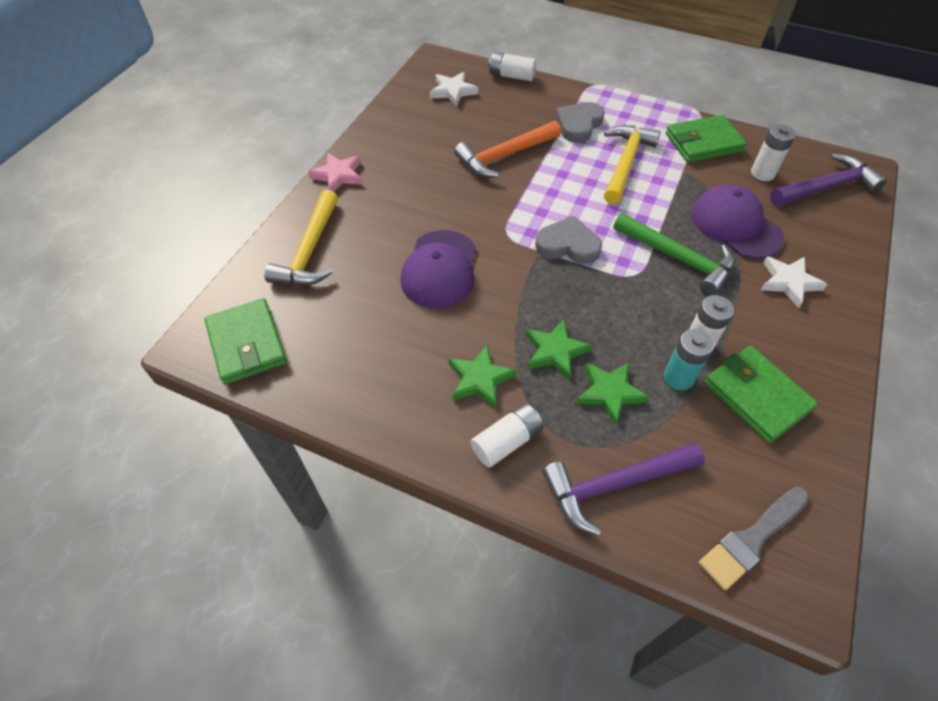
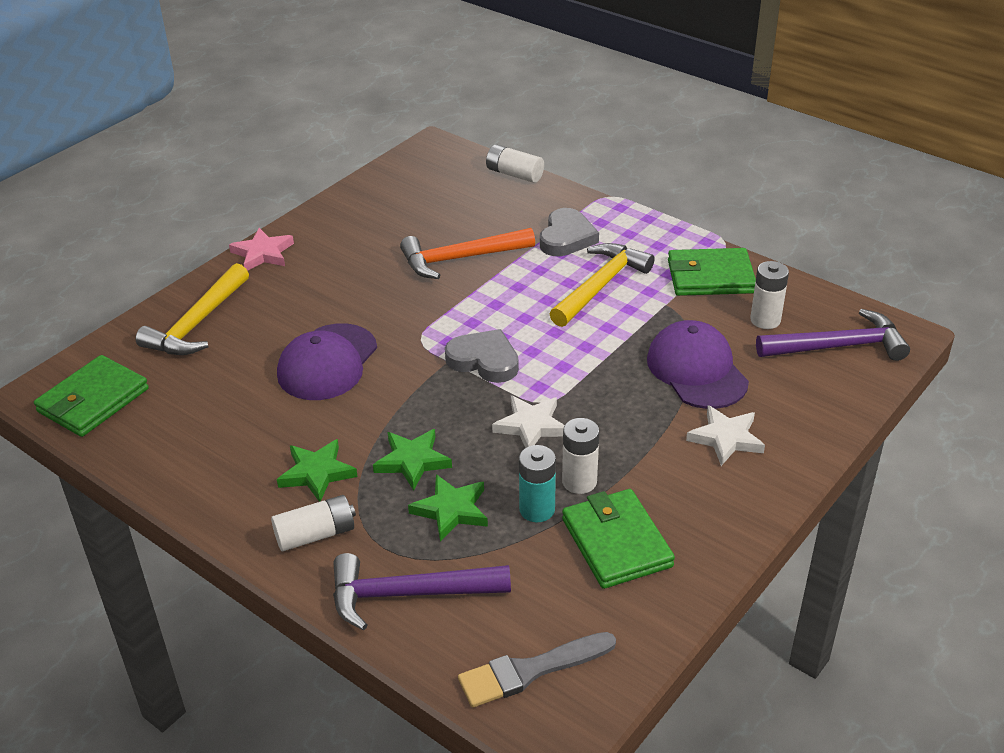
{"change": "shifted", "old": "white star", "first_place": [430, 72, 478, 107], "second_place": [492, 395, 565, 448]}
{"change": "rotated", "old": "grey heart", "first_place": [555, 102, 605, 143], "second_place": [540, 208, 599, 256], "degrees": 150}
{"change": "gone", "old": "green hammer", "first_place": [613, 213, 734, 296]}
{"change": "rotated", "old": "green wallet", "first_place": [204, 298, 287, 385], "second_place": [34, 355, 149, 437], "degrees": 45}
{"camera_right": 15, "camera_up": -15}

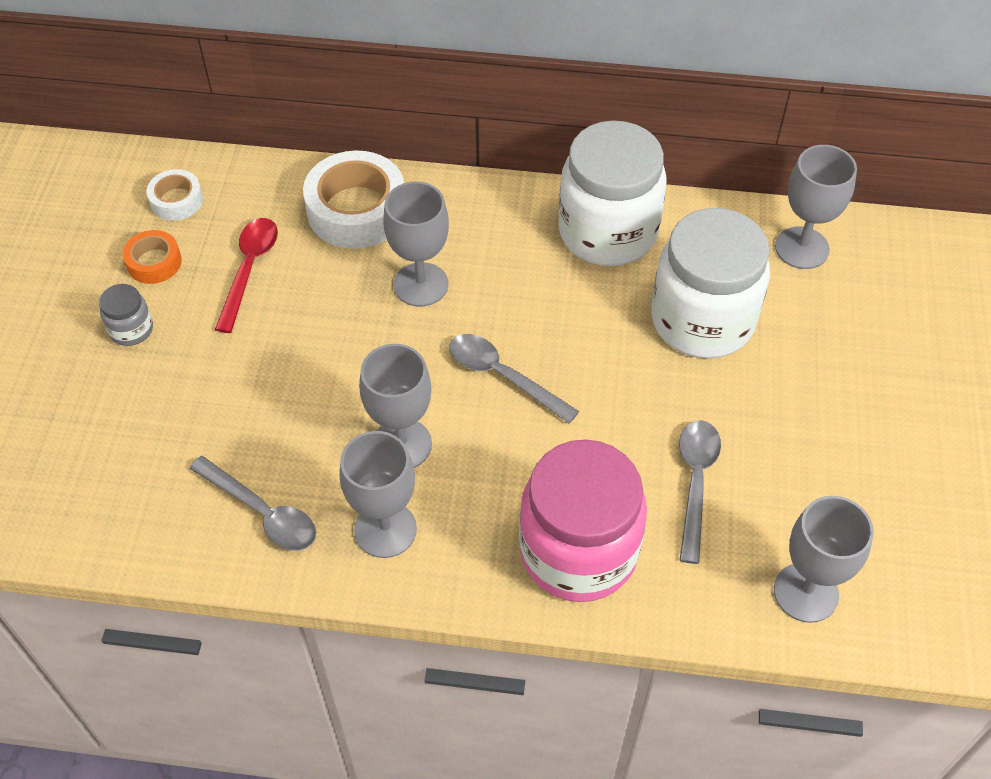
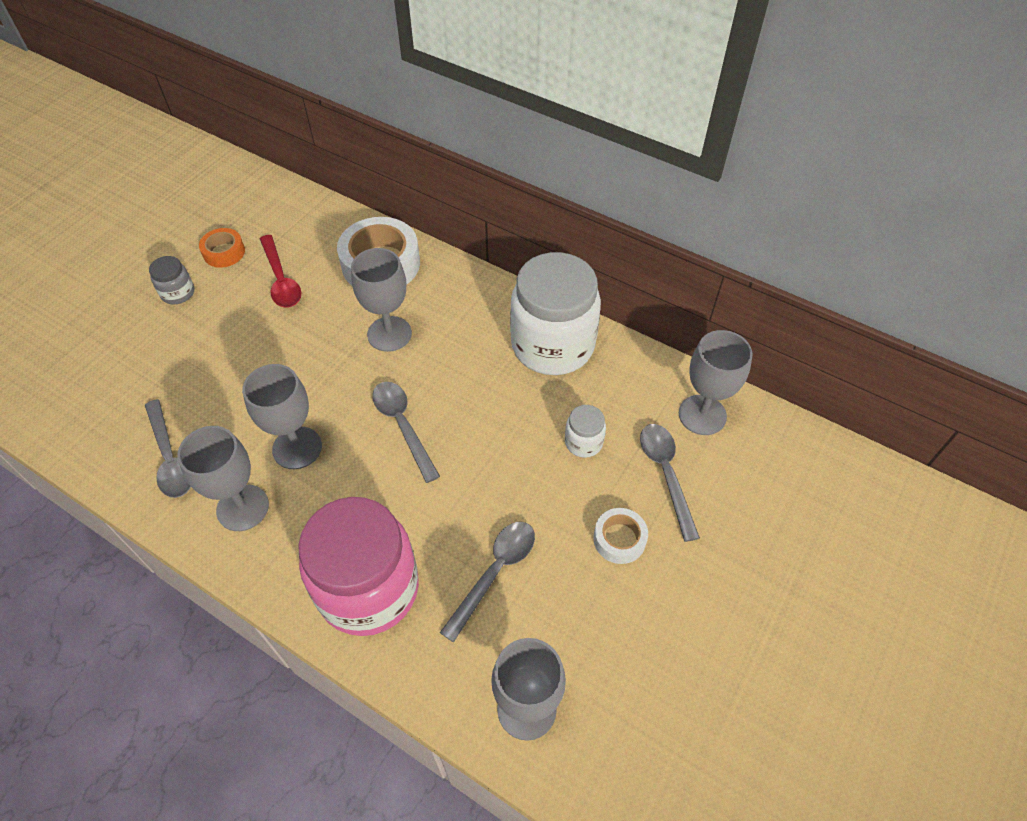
{"change": "shifted", "old": "white tape", "first_place": [147, 169, 203, 221], "second_place": [593, 508, 648, 564]}
{"change": "scaled", "old": "white jar", "first_place": [651, 208, 770, 358], "second_place": [565, 405, 606, 458], "factor": 0.42}
{"change": "rotated", "old": "red spoon", "first_place": [215, 218, 278, 333], "second_place": [260, 235, 301, 308], "degrees": 120}
{"change": "new", "new": "grey spoon", "second_place": [640, 424, 700, 542]}
{"camera_right": 25, "camera_up": 0}

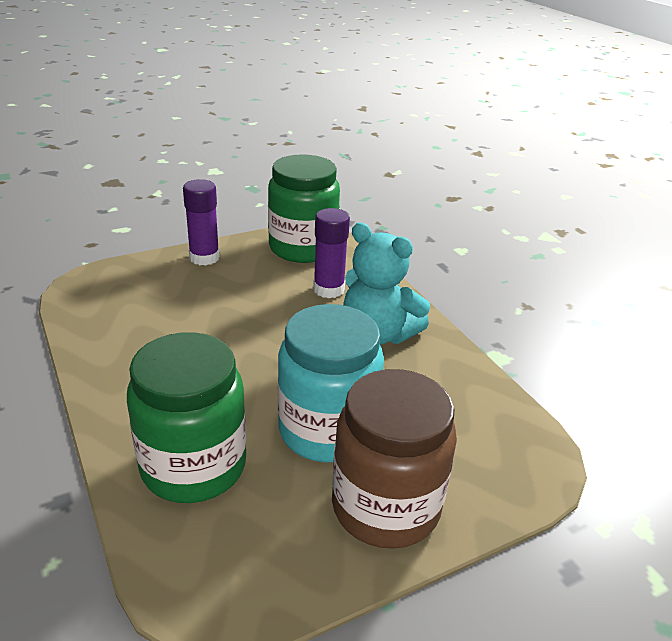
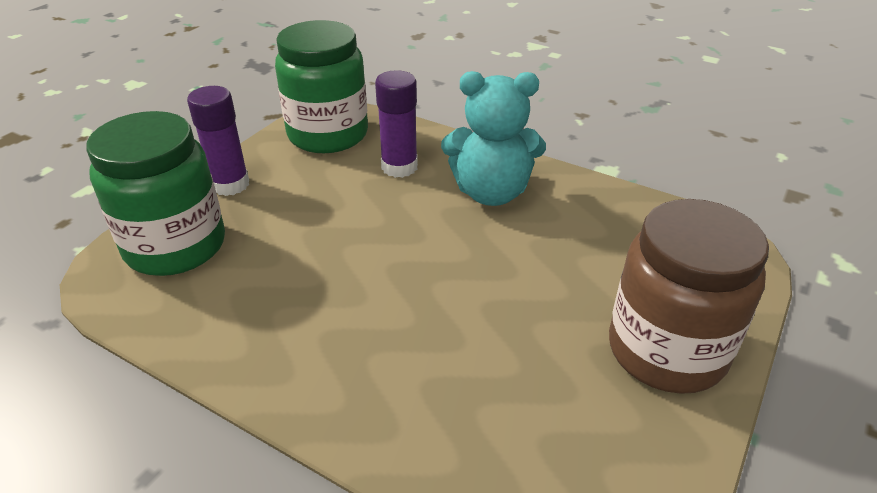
{"change": "gone", "old": "turquoise jar", "first_place": [278, 304, 384, 462]}
{"change": "shifted", "old": "green jar", "first_place": [127, 332, 246, 503], "second_place": [86, 111, 225, 276]}
{"camera_right": -30, "camera_up": 5}

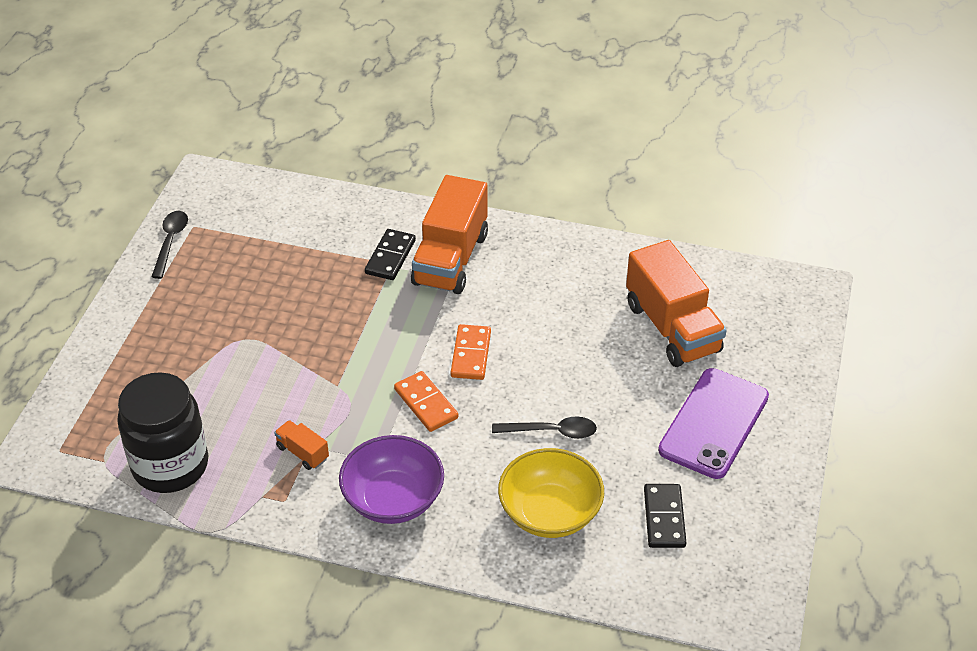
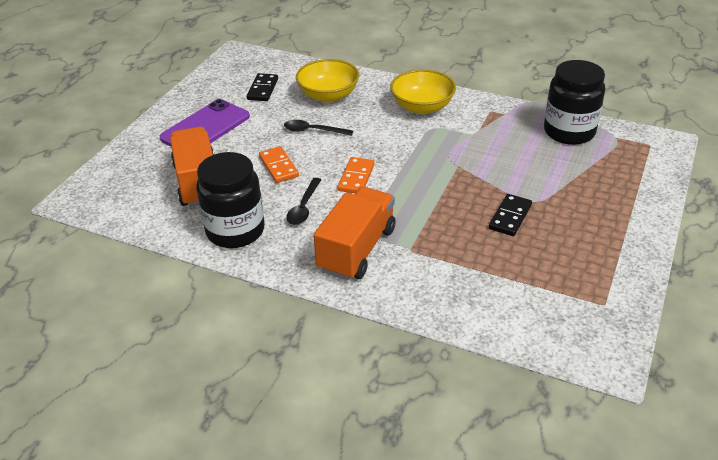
{"change": "shifted", "old": "black spoon", "first_place": [151, 211, 188, 279], "second_place": [286, 178, 321, 225]}
{"change": "shifted", "old": "black domino", "first_place": [365, 229, 416, 280], "second_place": [489, 194, 532, 236]}
{"change": "shifted", "old": "orange domino", "first_place": [394, 371, 458, 432], "second_place": [259, 146, 299, 183]}
{"change": "gone", "old": "orange truck", "first_place": [274, 420, 329, 470]}
{"change": "repainted", "old": "purple bowl", "new": "yellow bowl", "first_place": [339, 435, 444, 524], "second_place": [390, 70, 456, 114]}
{"change": "new", "new": "black jar", "second_place": [196, 152, 264, 248]}
{"camera_right": -170, "camera_up": -5}

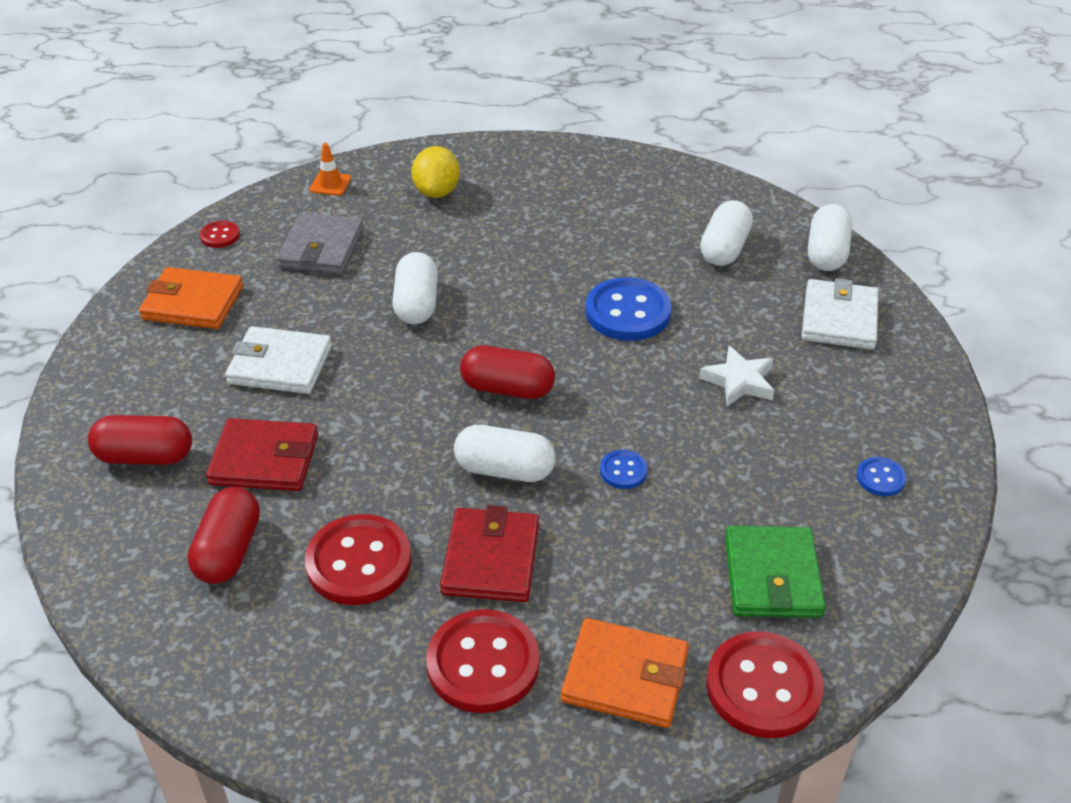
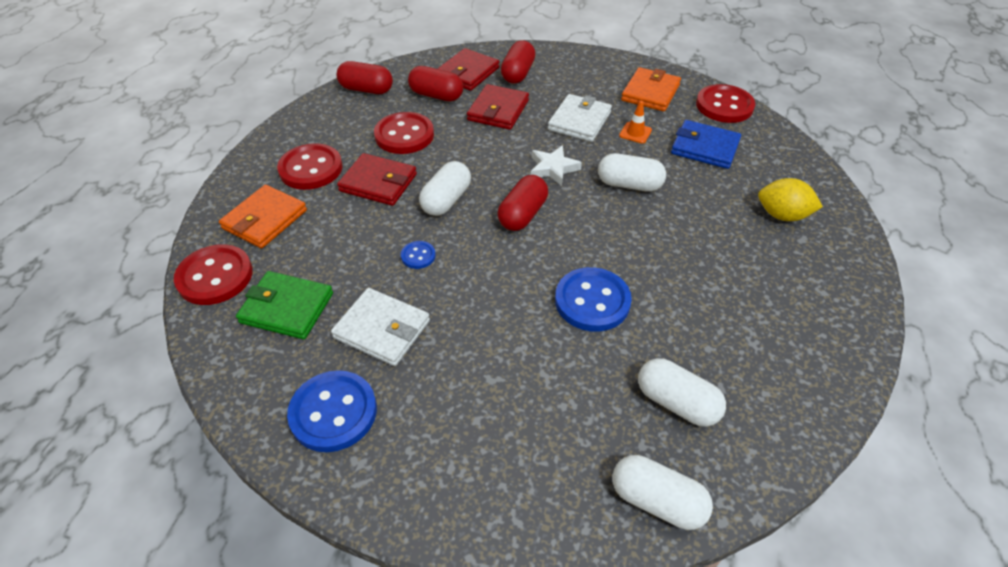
{"change": "shifted", "old": "orange traffic cone", "first_place": [310, 143, 351, 196], "second_place": [619, 101, 652, 144]}
{"change": "repainted", "old": "grey wallet", "new": "blue wallet", "first_place": [277, 213, 363, 274], "second_place": [671, 120, 741, 169]}
{"change": "scaled", "old": "red button", "first_place": [200, 221, 240, 248], "second_place": [696, 84, 755, 123], "factor": 2.05}
{"change": "shifted", "old": "white wallet", "first_place": [801, 278, 879, 350], "second_place": [331, 288, 430, 366]}
{"change": "shifted", "old": "white star", "first_place": [699, 346, 774, 406], "second_place": [531, 145, 582, 186]}
{"change": "scaled", "old": "blue button", "first_place": [856, 457, 907, 496], "second_place": [287, 370, 377, 452], "factor": 2.05}
{"change": "new", "new": "red wallet", "second_place": [437, 48, 499, 91]}
{"change": "new", "new": "red capsule", "second_place": [337, 61, 393, 94]}
{"camera_right": 105, "camera_up": 5}

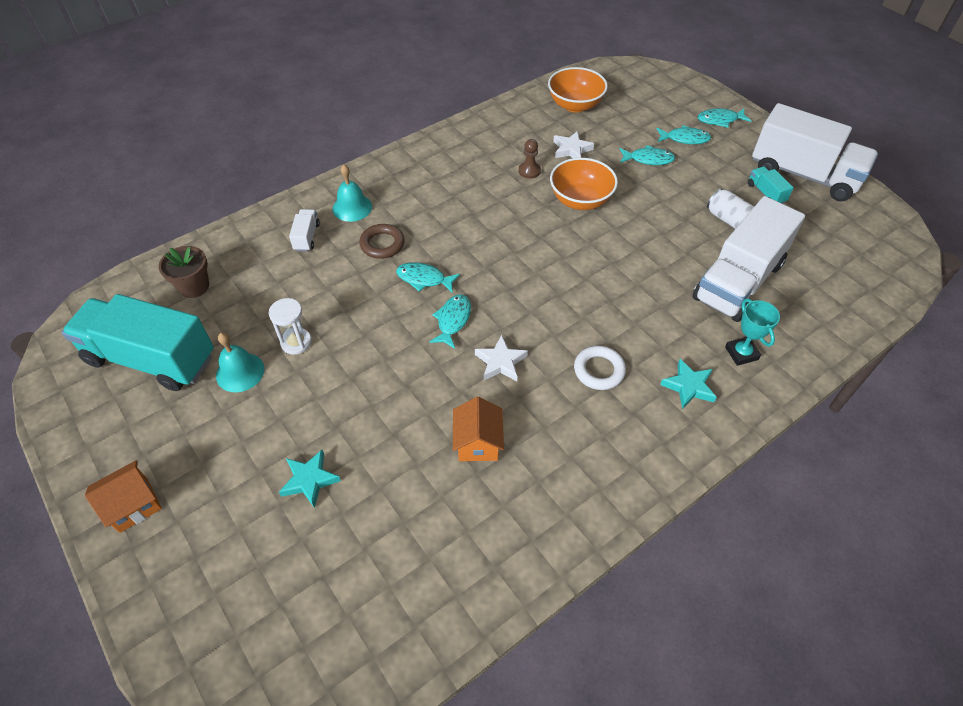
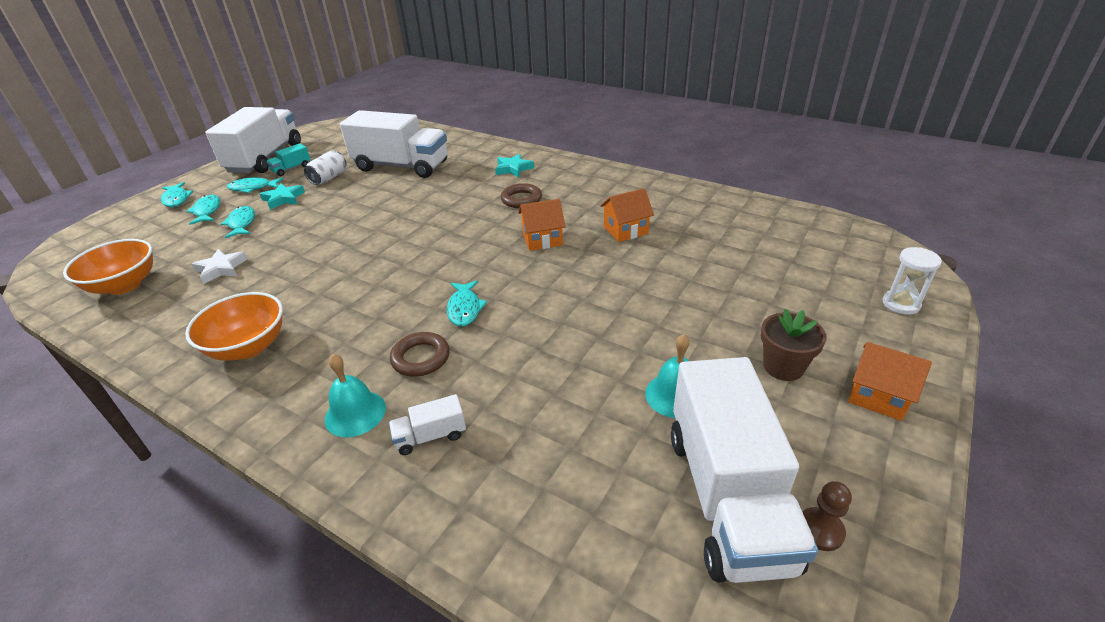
{"change": "shifted", "old": "brown pawn", "first_place": [519, 139, 541, 179], "second_place": [802, 481, 852, 551]}
{"change": "shifted", "old": "orange bowl", "first_place": [550, 158, 618, 210], "second_place": [185, 292, 283, 361]}
{"change": "shifted", "old": "brown flower pot", "first_place": [159, 246, 209, 298], "second_place": [761, 309, 826, 381]}
{"change": "repainted", "old": "turquoise truck", "new": "white truck", "first_place": [62, 294, 214, 391], "second_place": [671, 357, 818, 583]}
{"change": "shifted", "old": "turquoise fish", "first_place": [429, 295, 471, 349], "second_place": [227, 177, 283, 193]}
{"change": "shifted", "old": "white hourglass", "first_place": [269, 298, 312, 355], "second_place": [883, 247, 942, 315]}
{"change": "gone", "old": "turquoise trophy", "first_place": [725, 299, 780, 366]}
{"change": "swapped", "old": "white star", "new": "orange house", "first_place": [475, 335, 528, 381], "second_place": [518, 199, 566, 251]}
{"change": "repainted", "old": "white ring", "new": "brown ring", "first_place": [574, 346, 626, 390], "second_place": [501, 183, 542, 208]}
{"change": "shifted", "old": "turquoise star", "first_place": [279, 450, 341, 508], "second_place": [260, 183, 305, 210]}
{"camera_right": -110, "camera_up": -15}

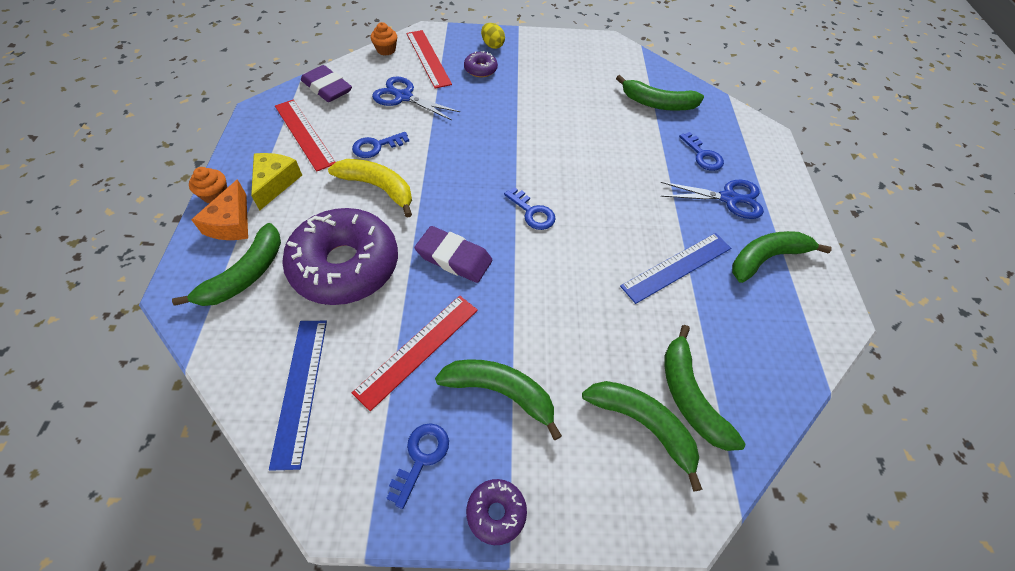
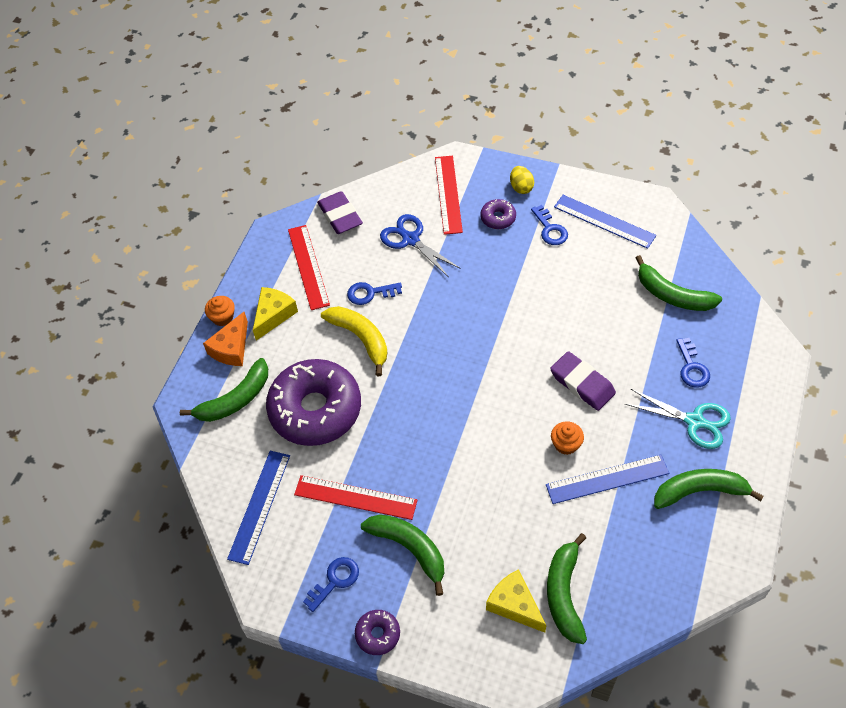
{"change": "shifted", "old": "orange cupcake", "first_place": [371, 22, 397, 56], "second_place": [551, 421, 584, 455]}
{"change": "repainted", "old": "blue scissors", "new": "turquoise scissors", "first_place": [660, 180, 764, 219], "second_place": [625, 389, 731, 449]}
{"change": "shifted", "old": "blue key", "first_place": [504, 187, 556, 230], "second_place": [531, 205, 568, 245]}
{"change": "shifted", "old": "purple eraser", "first_place": [415, 226, 492, 283], "second_place": [550, 351, 616, 411]}
{"change": "rotated", "old": "red ruler", "first_place": [352, 296, 478, 411], "second_place": [294, 475, 417, 520], "degrees": 45}
{"change": "swapped", "old": "green banana", "new": "yellow cheese", "first_place": [582, 381, 703, 491], "second_place": [486, 569, 546, 633]}
{"change": "new", "new": "blue ruler", "second_place": [554, 195, 656, 249]}
{"camera_right": 25, "camera_up": 0}

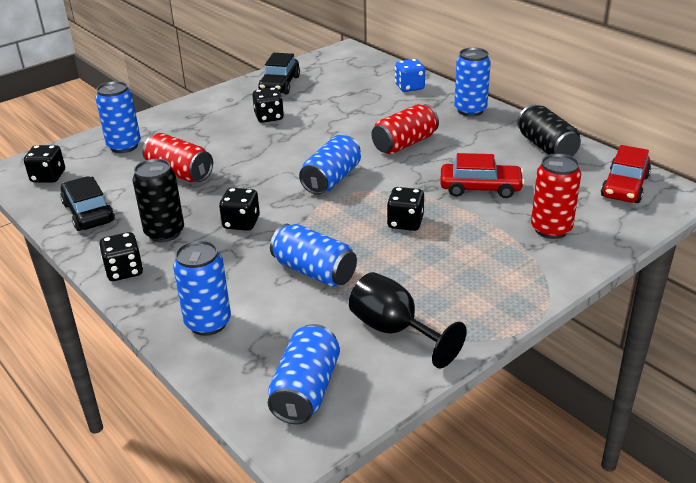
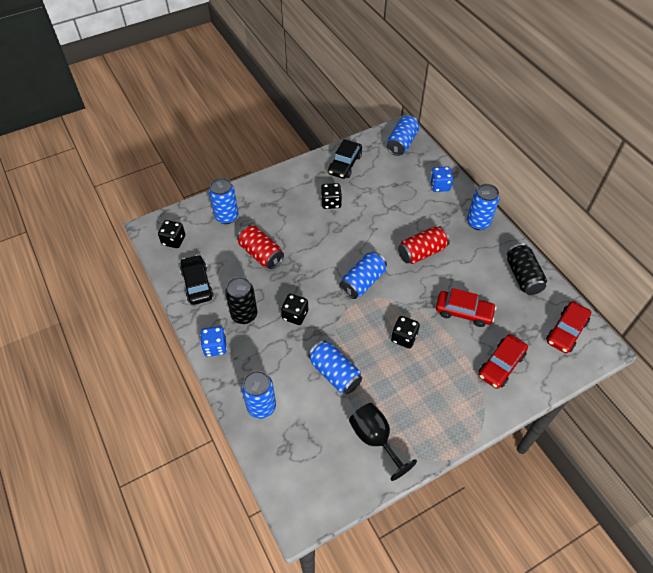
{"change": "swapped", "old": "red can", "new": "red car", "first_place": [531, 154, 581, 239], "second_place": [479, 334, 528, 389]}
{"change": "repainted", "old": "black dice", "new": "blue dice", "first_place": [99, 232, 143, 281], "second_place": [200, 326, 227, 357]}
{"change": "shifted", "old": "blue can", "first_place": [268, 324, 340, 424], "second_place": [387, 115, 419, 156]}
{"camera_right": 10, "camera_up": 20}

